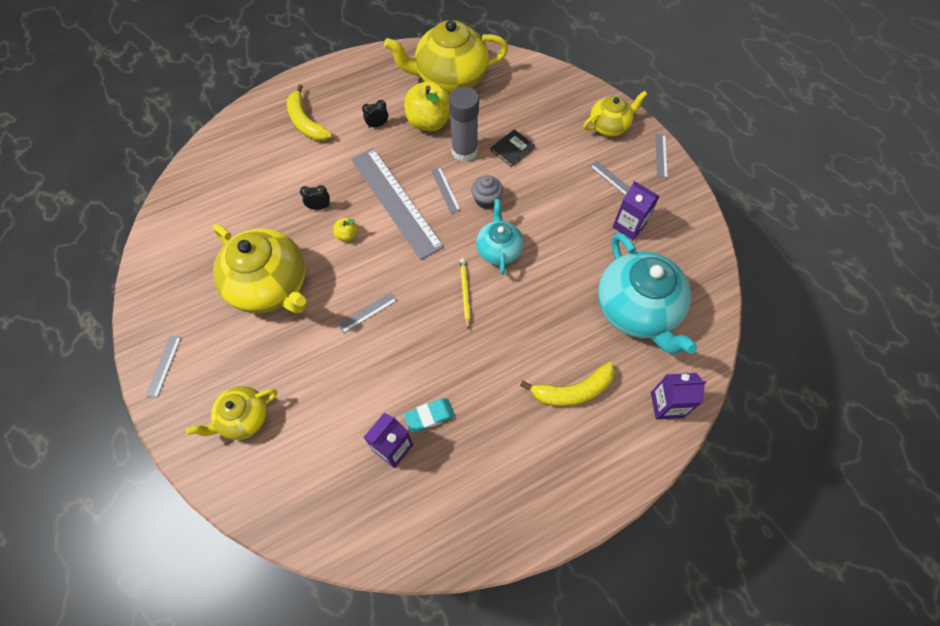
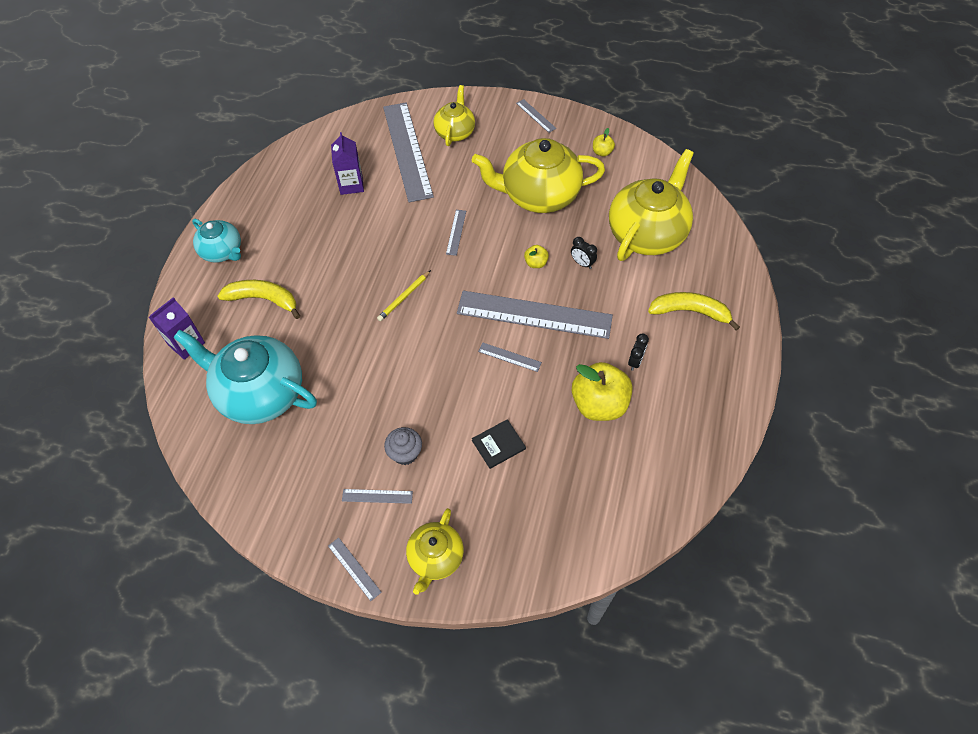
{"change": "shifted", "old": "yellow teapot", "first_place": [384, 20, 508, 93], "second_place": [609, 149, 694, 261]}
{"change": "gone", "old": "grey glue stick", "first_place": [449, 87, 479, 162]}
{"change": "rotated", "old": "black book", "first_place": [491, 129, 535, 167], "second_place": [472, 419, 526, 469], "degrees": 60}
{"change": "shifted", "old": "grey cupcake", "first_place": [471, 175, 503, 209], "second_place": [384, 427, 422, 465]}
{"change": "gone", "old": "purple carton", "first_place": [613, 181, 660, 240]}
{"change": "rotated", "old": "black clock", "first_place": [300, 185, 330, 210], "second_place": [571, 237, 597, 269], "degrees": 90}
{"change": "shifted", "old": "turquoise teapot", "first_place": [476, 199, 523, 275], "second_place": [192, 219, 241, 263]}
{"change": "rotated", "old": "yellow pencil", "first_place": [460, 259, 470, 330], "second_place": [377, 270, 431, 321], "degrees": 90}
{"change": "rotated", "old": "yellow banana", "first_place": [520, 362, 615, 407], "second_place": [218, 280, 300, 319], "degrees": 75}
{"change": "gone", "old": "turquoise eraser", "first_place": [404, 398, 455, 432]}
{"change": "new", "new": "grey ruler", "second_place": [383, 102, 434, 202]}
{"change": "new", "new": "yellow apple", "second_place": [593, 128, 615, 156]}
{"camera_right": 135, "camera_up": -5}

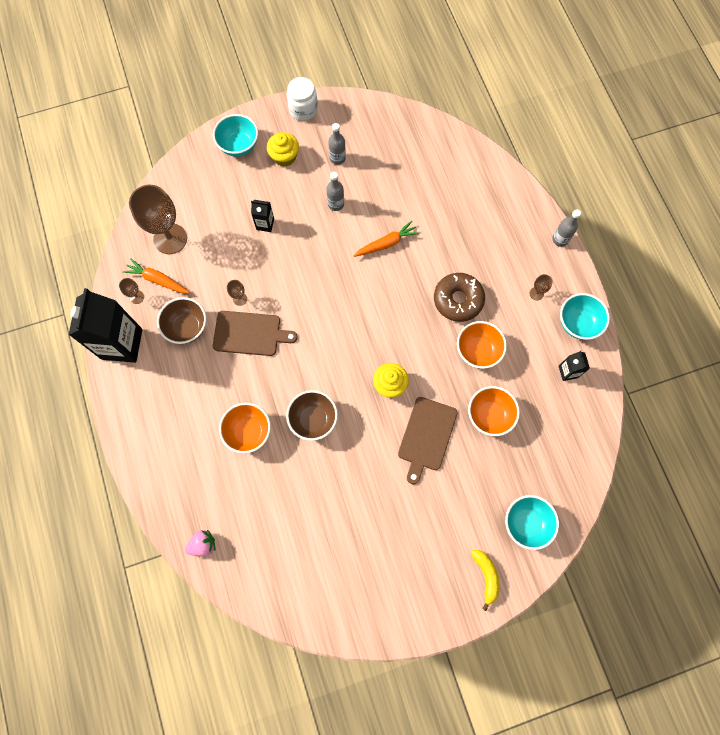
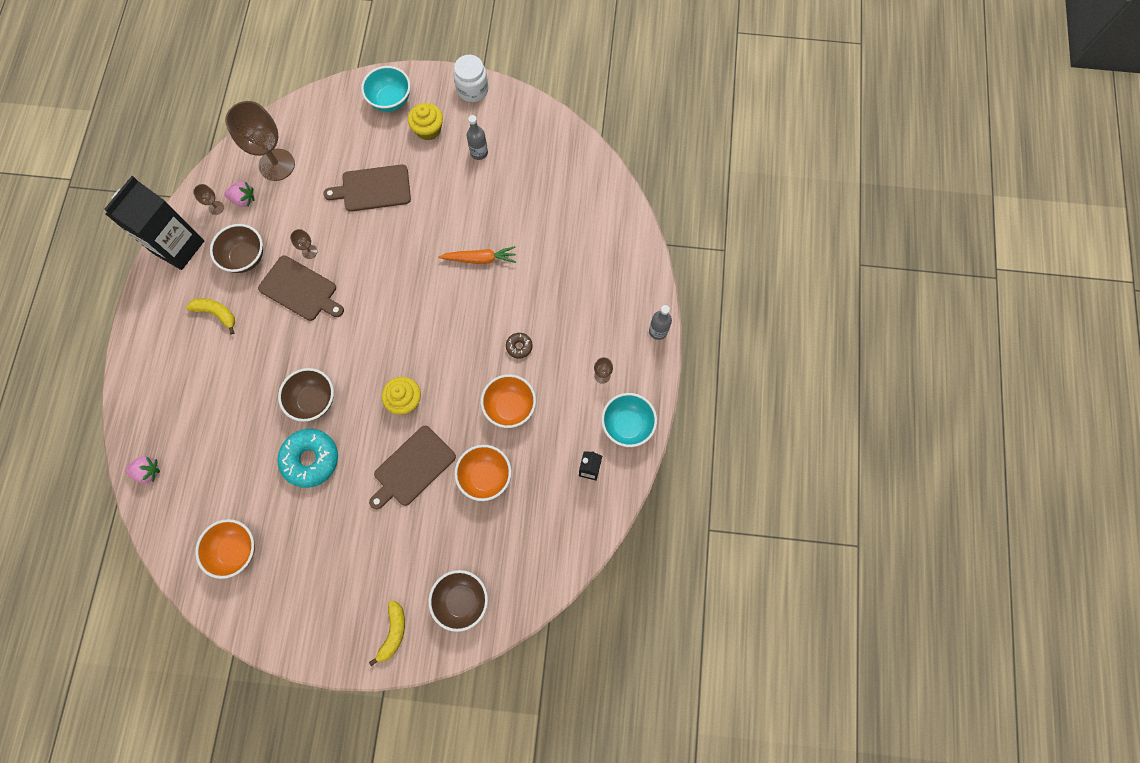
{"change": "gone", "old": "grey bottle", "first_place": [326, 172, 344, 211]}
{"change": "swapped", "old": "black carton", "new": "brown cutting board", "first_place": [251, 200, 274, 232], "second_place": [323, 164, 411, 212]}
{"change": "swapped", "old": "orange carrot", "new": "pink strawberry", "first_place": [123, 258, 190, 293], "second_place": [225, 181, 254, 207]}
{"change": "scaled", "old": "brown donut", "first_place": [434, 273, 485, 322], "second_place": [506, 333, 533, 359], "factor": 0.47}
{"change": "shifted", "old": "orange bowl", "first_place": [219, 403, 271, 454], "second_place": [195, 519, 255, 579]}
{"change": "repainted", "old": "turquoise bowl", "new": "brown bowl", "first_place": [505, 495, 559, 550], "second_place": [429, 570, 488, 632]}
{"change": "new", "new": "yellow banana", "second_place": [186, 298, 235, 334]}
{"change": "new", "new": "turquoise donut", "second_place": [277, 429, 338, 488]}
{"camera_right": 25, "camera_up": 0}

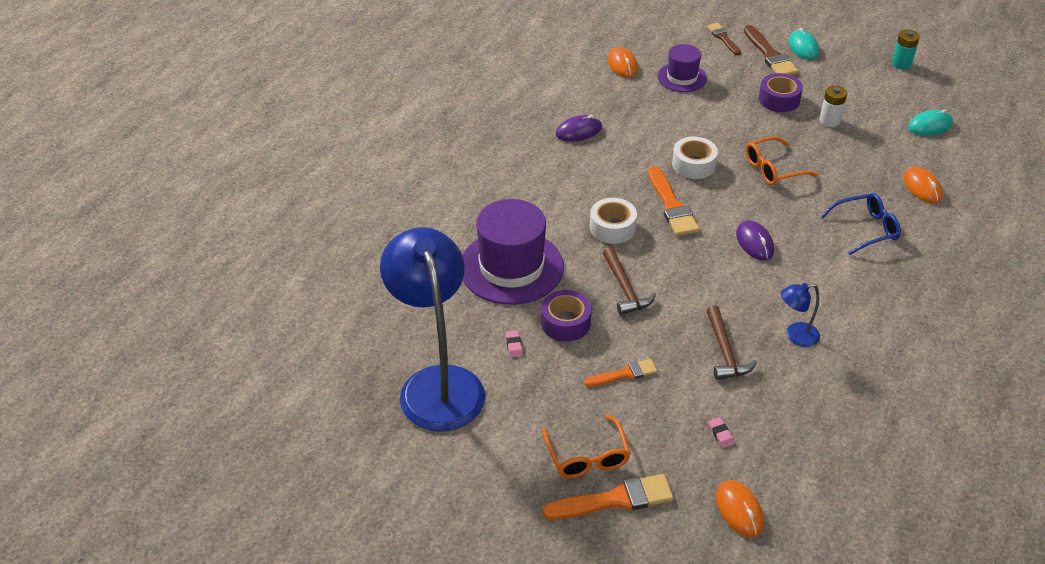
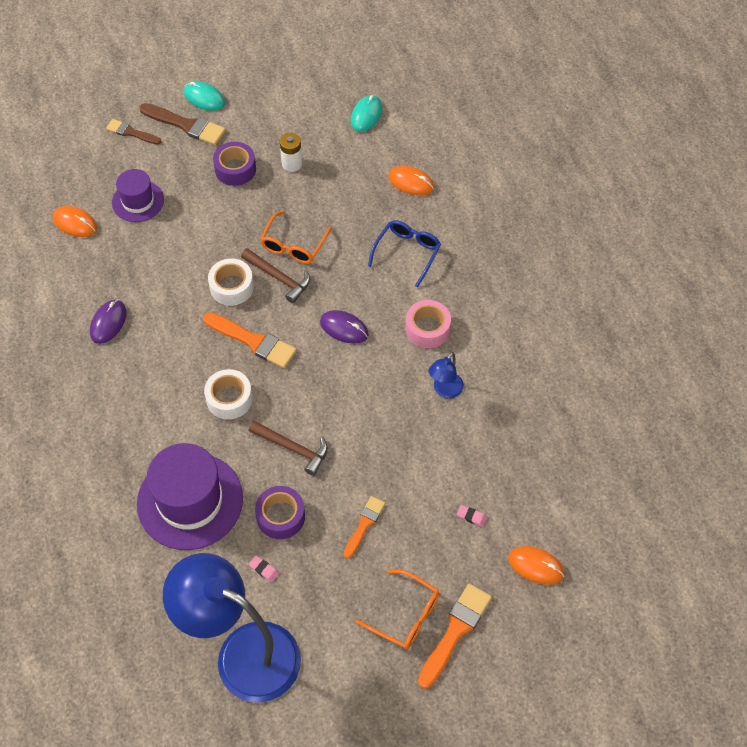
{"change": "gone", "old": "turquoise battery", "first_place": [892, 30, 920, 70]}
{"change": "shifted", "old": "brown hammer", "first_place": [706, 305, 757, 380], "second_place": [241, 248, 310, 303]}
{"change": "new", "new": "pink tape", "second_place": [406, 300, 451, 348]}
{"camera_right": -45, "camera_up": 15}

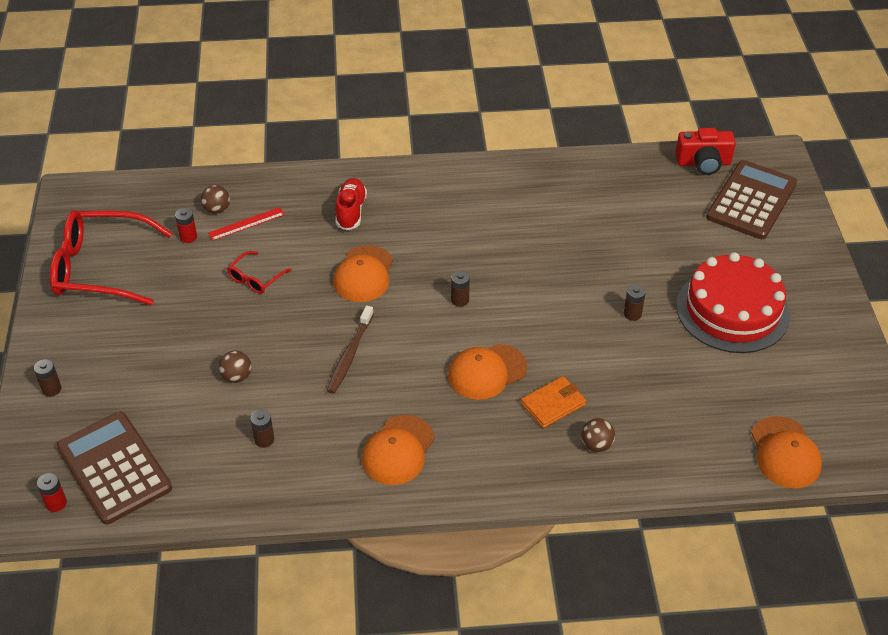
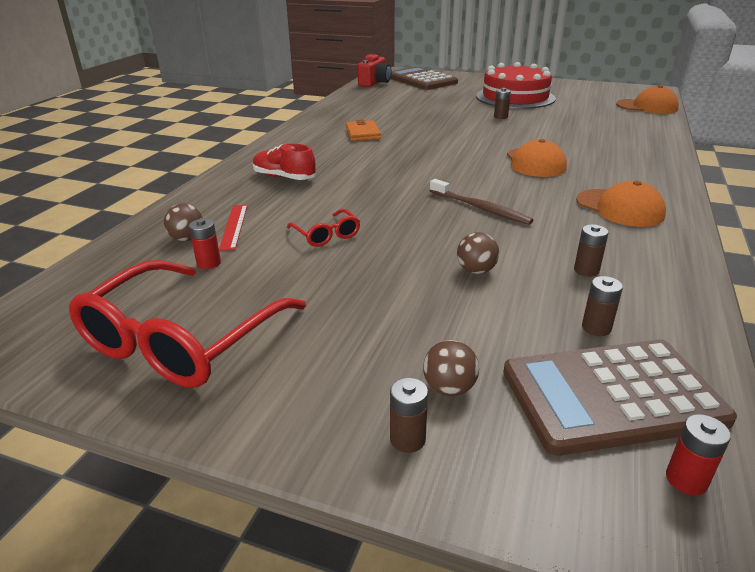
{"change": "gone", "old": "orange cap", "first_place": [333, 245, 393, 302]}
{"change": "shifted", "old": "brown battery", "first_place": [451, 271, 470, 307], "second_place": [582, 276, 623, 336]}
{"change": "shifted", "old": "orange wallet", "first_place": [521, 376, 586, 428], "second_place": [346, 119, 381, 141]}
{"change": "shifted", "old": "brown ball", "first_place": [581, 418, 615, 452], "second_place": [423, 340, 479, 396]}
{"camera_right": -65, "camera_up": -15}

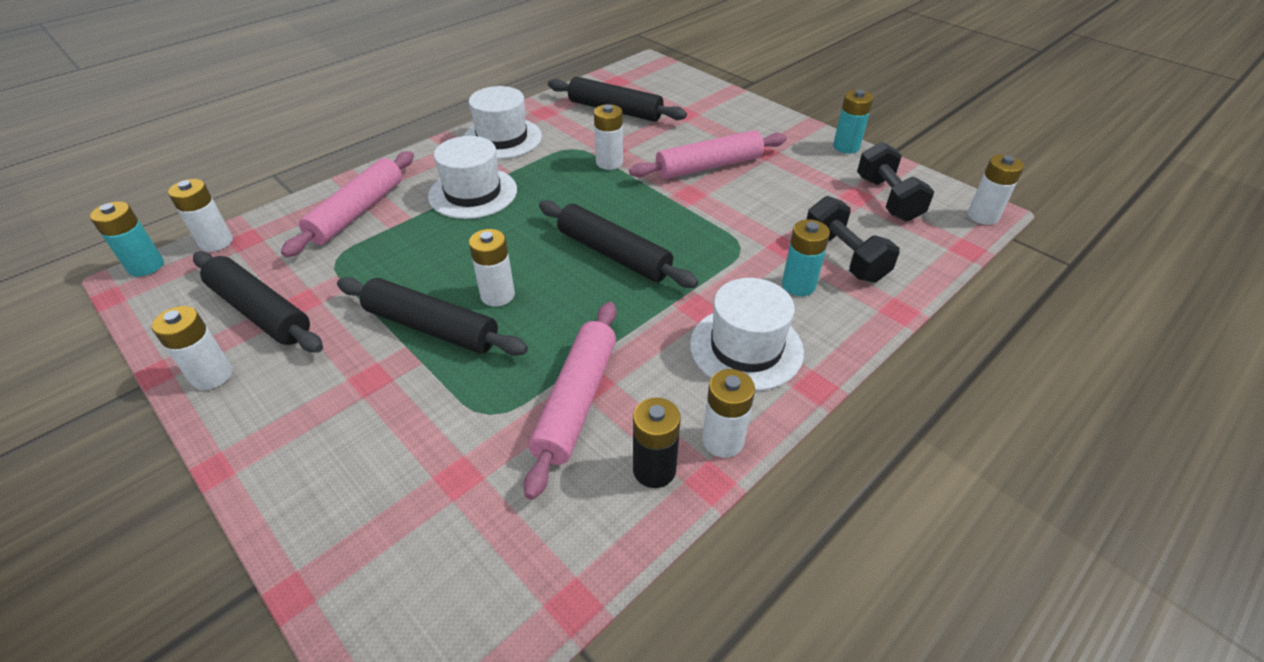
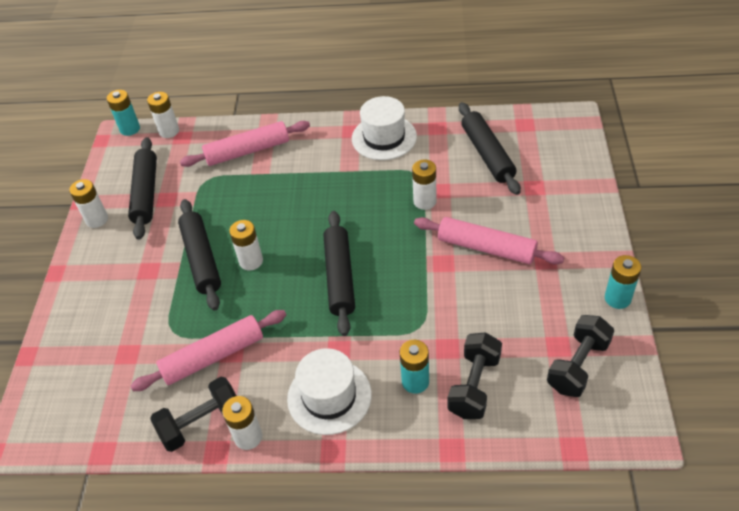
{"change": "gone", "old": "white hat", "first_place": [428, 136, 517, 219]}
{"change": "gone", "old": "white battery", "first_place": [968, 154, 1024, 225]}
{"change": "swapped", "old": "black battery", "new": "black dumbbell", "first_place": [633, 398, 681, 488], "second_place": [150, 377, 236, 452]}
{"camera_right": 50, "camera_up": 5}

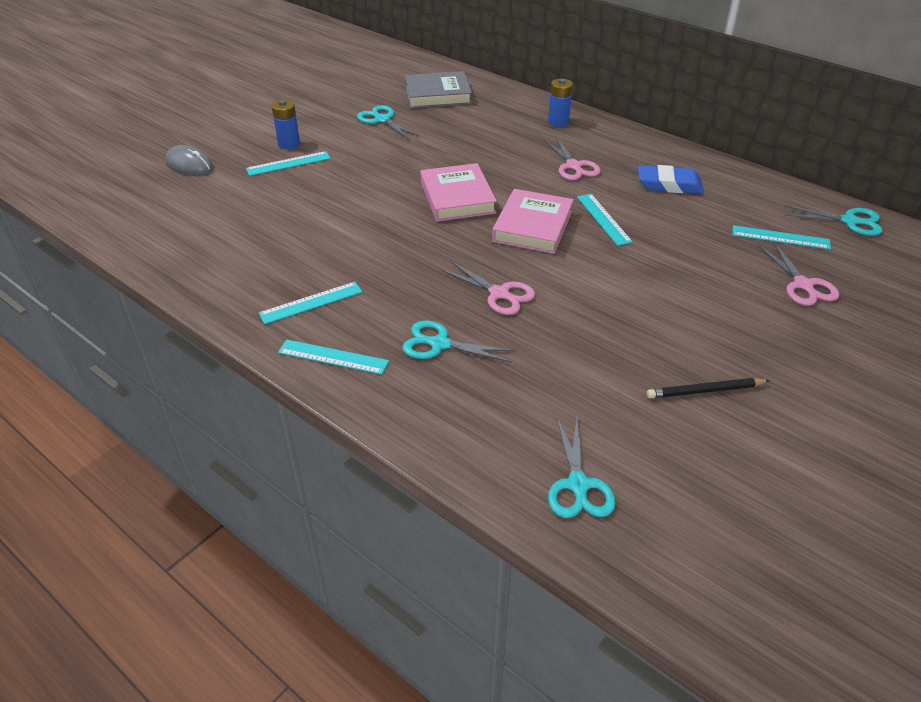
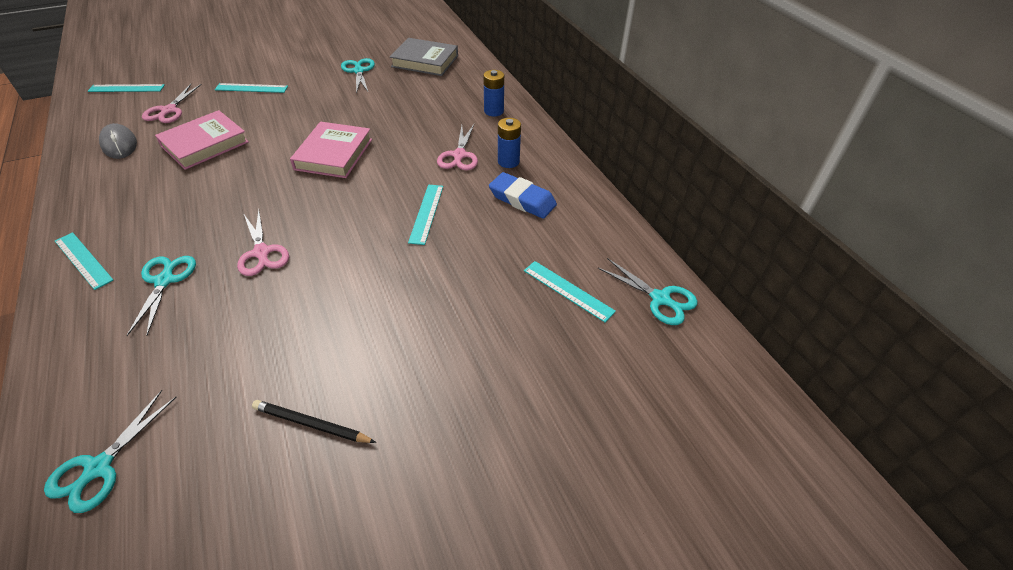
{"change": "shifted", "old": "blue battery", "first_place": [271, 99, 300, 150], "second_place": [498, 118, 521, 168]}
{"change": "shifted", "old": "grey mouse", "first_place": [165, 145, 213, 175], "second_place": [99, 123, 137, 159]}
{"change": "shifted", "old": "pink book", "first_place": [492, 189, 574, 254], "second_place": [155, 110, 249, 170]}
{"change": "shifted", "old": "pink scissors", "first_place": [759, 242, 839, 306], "second_place": [142, 84, 202, 123]}
{"change": "shifted", "old": "turquoise ruler", "first_place": [258, 282, 362, 324], "second_place": [88, 84, 165, 92]}
{"change": "rotated", "old": "turquoise scissors", "first_place": [402, 320, 516, 363], "second_place": [127, 256, 196, 336], "degrees": 45}
{"camera_right": 25, "camera_up": 5}

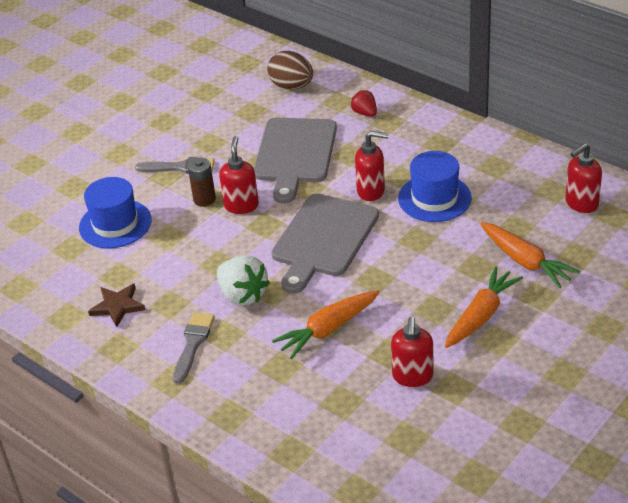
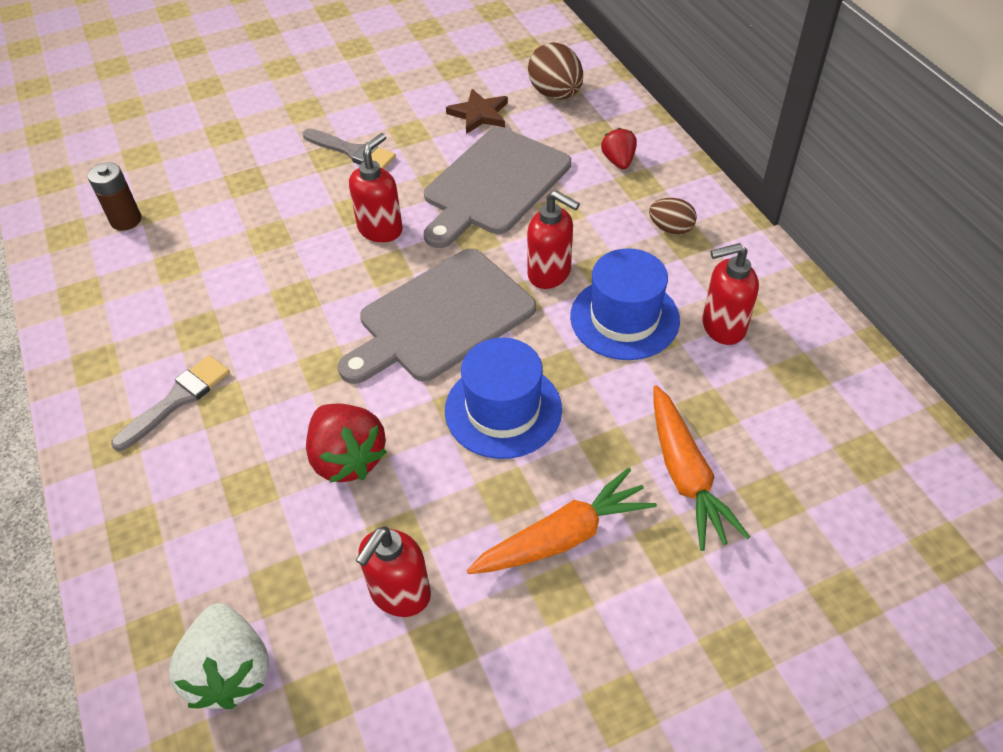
{"change": "shifted", "old": "red soap dispenser", "first_place": [565, 143, 602, 213], "second_place": [702, 243, 759, 345]}
{"change": "shifted", "old": "brown battery", "first_place": [188, 158, 216, 207], "second_place": [88, 162, 141, 231]}
{"change": "shifted", "old": "blue hat", "first_place": [79, 177, 152, 248], "second_place": [445, 338, 562, 459]}
{"change": "shifted", "old": "white strawberry", "first_place": [217, 255, 270, 306], "second_place": [169, 603, 269, 709]}
{"change": "shifted", "old": "brown star", "first_place": [88, 284, 146, 327], "second_place": [446, 89, 508, 134]}
{"change": "swapped", "old": "orange carrot", "new": "red strawberry", "first_place": [272, 290, 380, 359], "second_place": [306, 404, 387, 483]}
{"change": "new", "new": "brown egg", "second_place": [649, 198, 697, 235]}
{"camera_right": 25, "camera_up": 10}

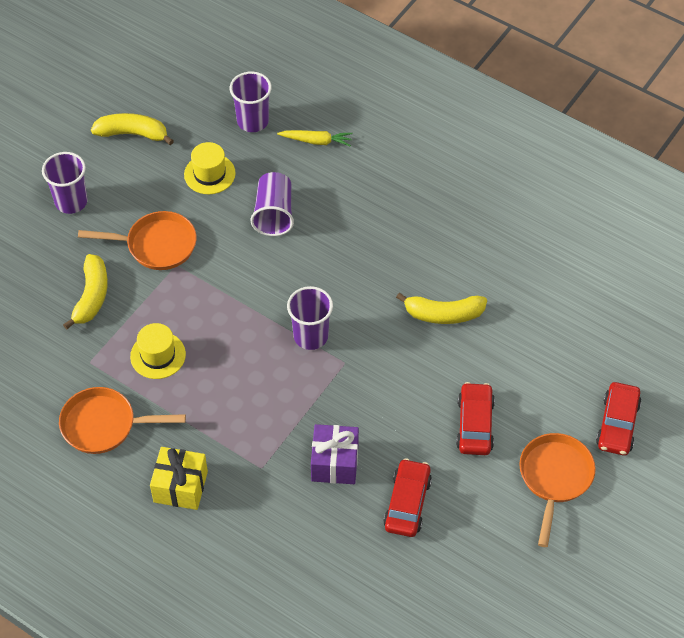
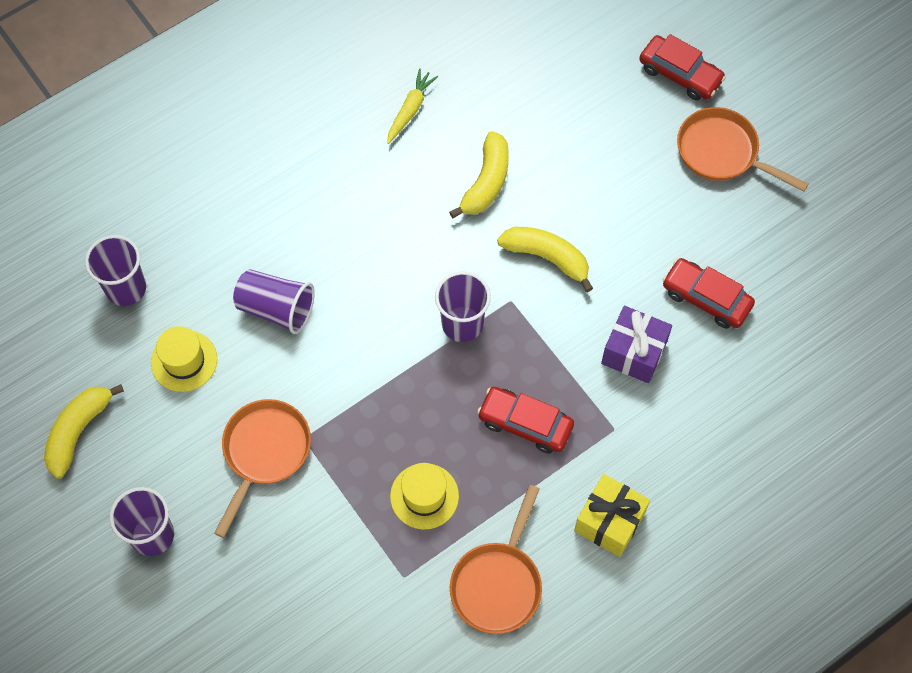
{"change": "shifted", "old": "yellow carrot", "first_place": [277, 130, 352, 147], "second_place": [387, 68, 438, 144]}
{"change": "shifted", "old": "yellow banana", "first_place": [63, 254, 108, 329], "second_place": [497, 227, 593, 292]}
{"change": "shifted", "old": "red car", "first_place": [456, 382, 495, 455], "second_place": [477, 387, 574, 454]}
{"camera_right": -70, "camera_up": 10}

